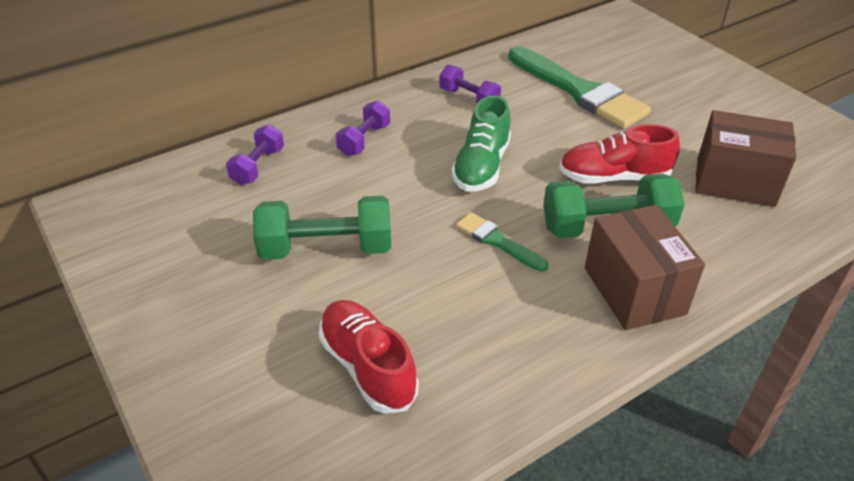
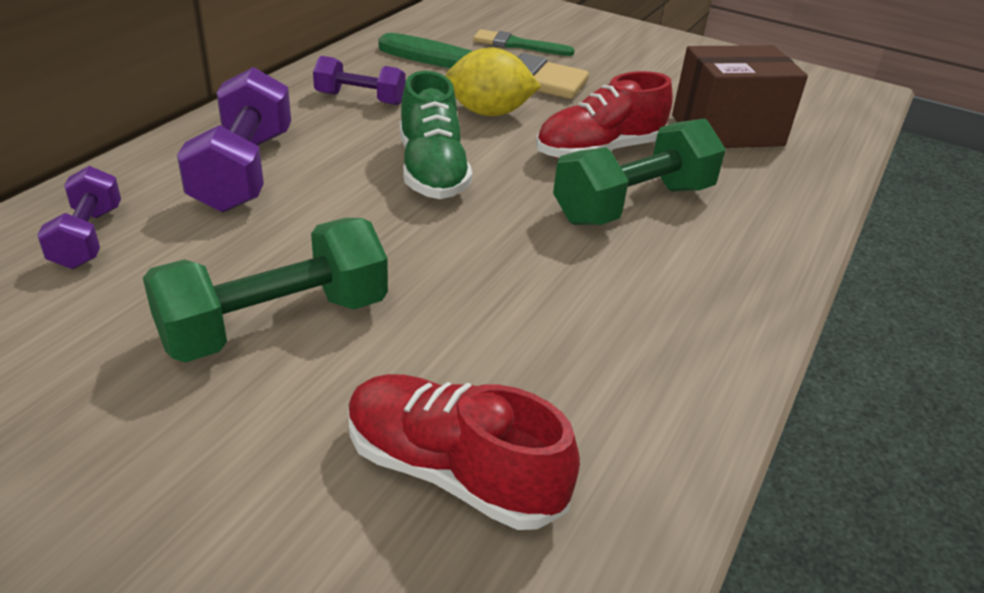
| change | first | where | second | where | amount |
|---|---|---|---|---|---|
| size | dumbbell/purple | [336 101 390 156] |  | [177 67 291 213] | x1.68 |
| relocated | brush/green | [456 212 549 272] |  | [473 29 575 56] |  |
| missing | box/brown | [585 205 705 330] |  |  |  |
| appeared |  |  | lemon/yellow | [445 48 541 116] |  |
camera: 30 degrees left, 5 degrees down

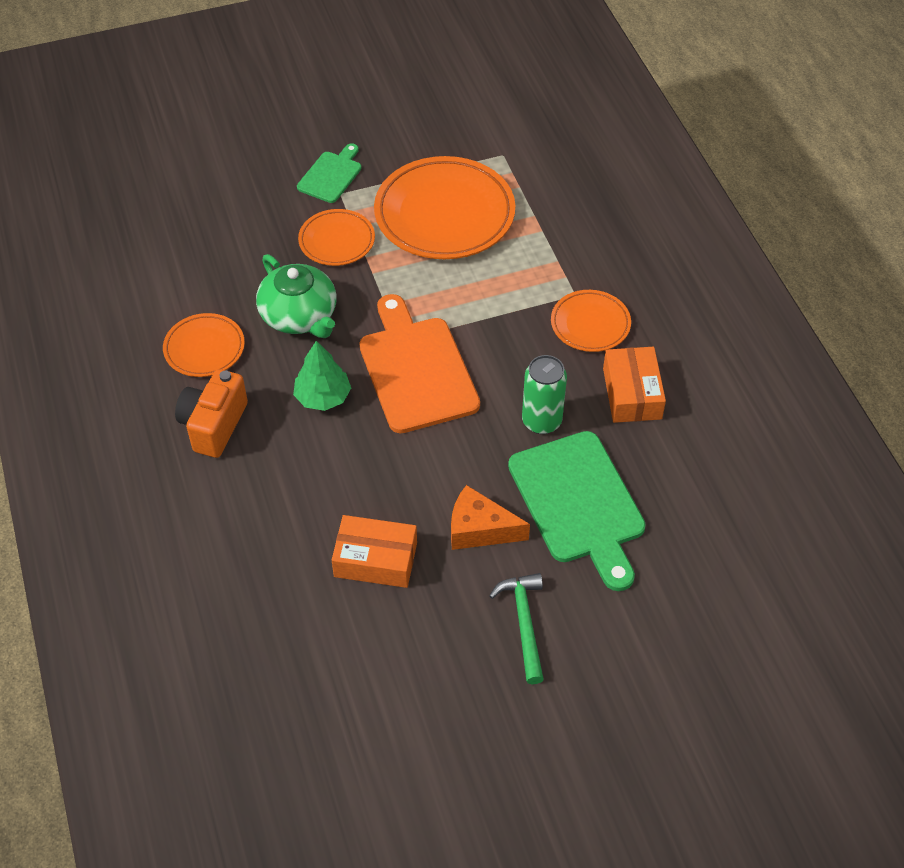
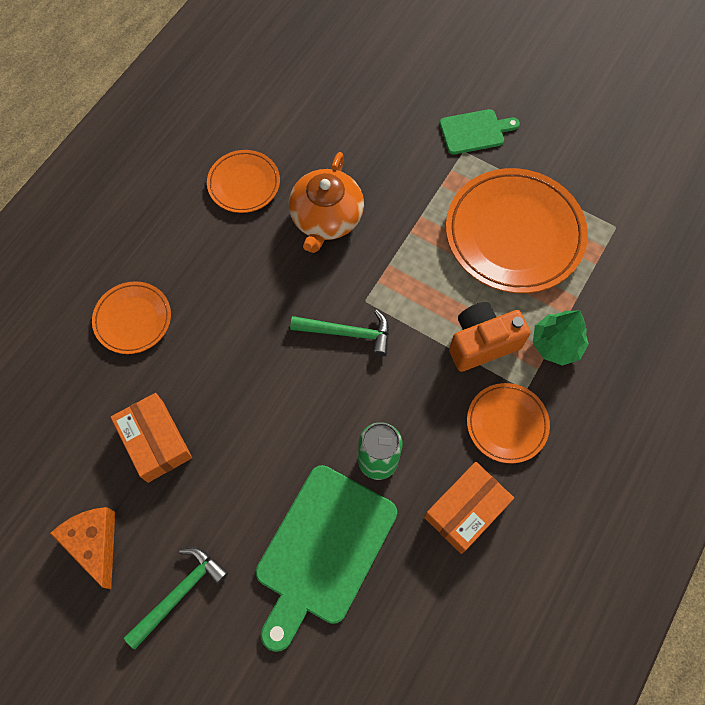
| change | first | where | second | where | amount |
|---|---|---|---|---|---|
| relocated | camera/orange | [175 369 248 458] |  | [449 302 531 372] |  |
| colour | teapot/green | [256 254 336 338] | teapot/orange | [289 152 364 253] |  |
| relocated | tree/green | [293 341 351 411] |  | [533 311 589 366] |  |
| relocated | plate/orange | [298 209 375 266] |  | [92 281 171 354] |  |
| exchanged | cutting board/orange | [359 294 480 433] | hammer/green | [290 310 389 356] |  |
| relocated | cheese/orange | [451 485 530 550] |  | [50 507 115 589] |  |
camera: 50 degrees right, 15 degrees up

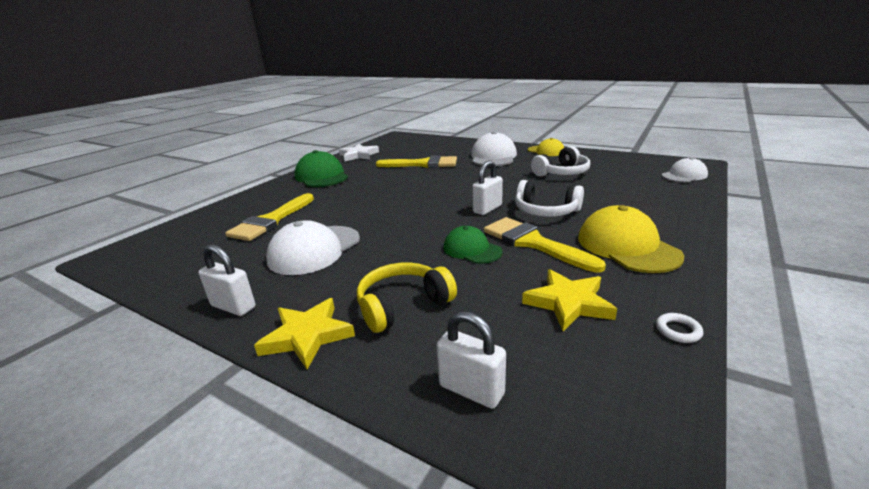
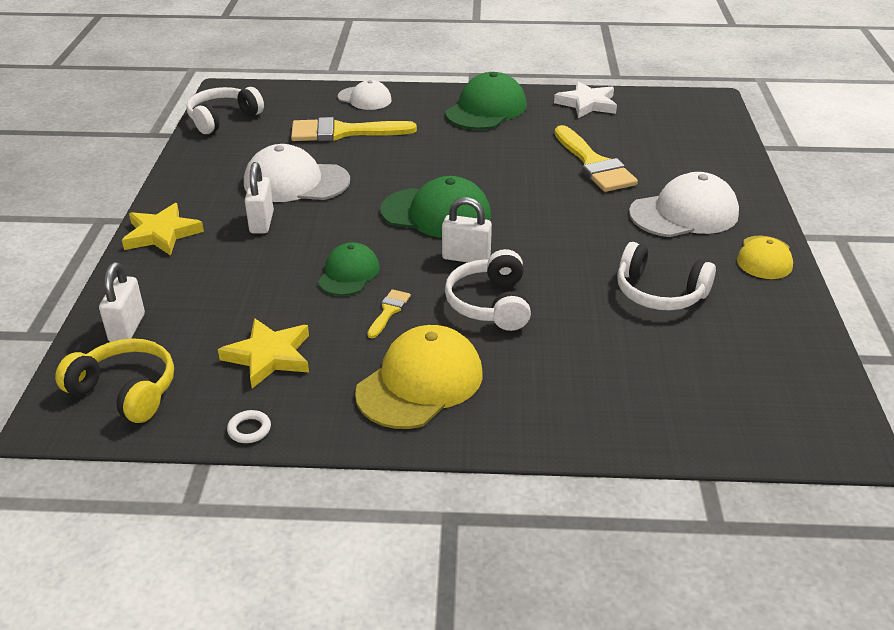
| change | first | where | second | where | amount |
|---|---|---|---|---|---|
| relocated | padlock/white | [199 244 255 316] |  | [245 162 274 234] |  |
| relocated | headphones/yellow | [357 263 457 333] |  | [55 338 174 423] |  |
| size | brush/yellow | [484 217 606 273] |  | [367 289 411 338] | x0.46 |
| relocated | cap/white | [662 157 708 182] |  | [338 80 392 110] |  |
| appeared |  |  | headphones/white | [186 87 264 134] |  |
| appeared |  |  | cap/green | [380 176 491 238] |  |
camera: 60 degrees right, 10 degrees up

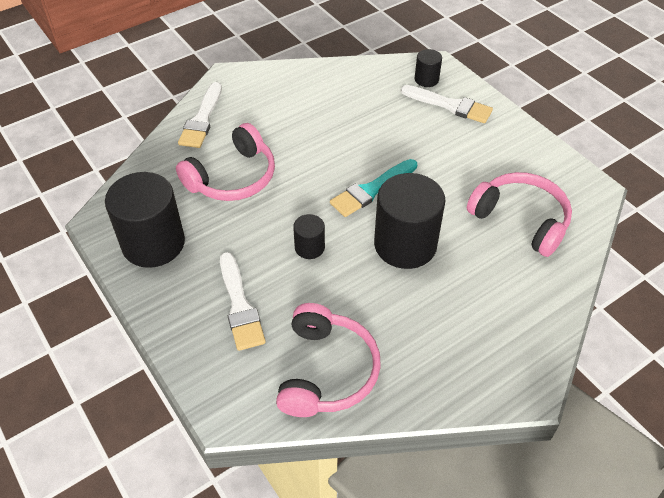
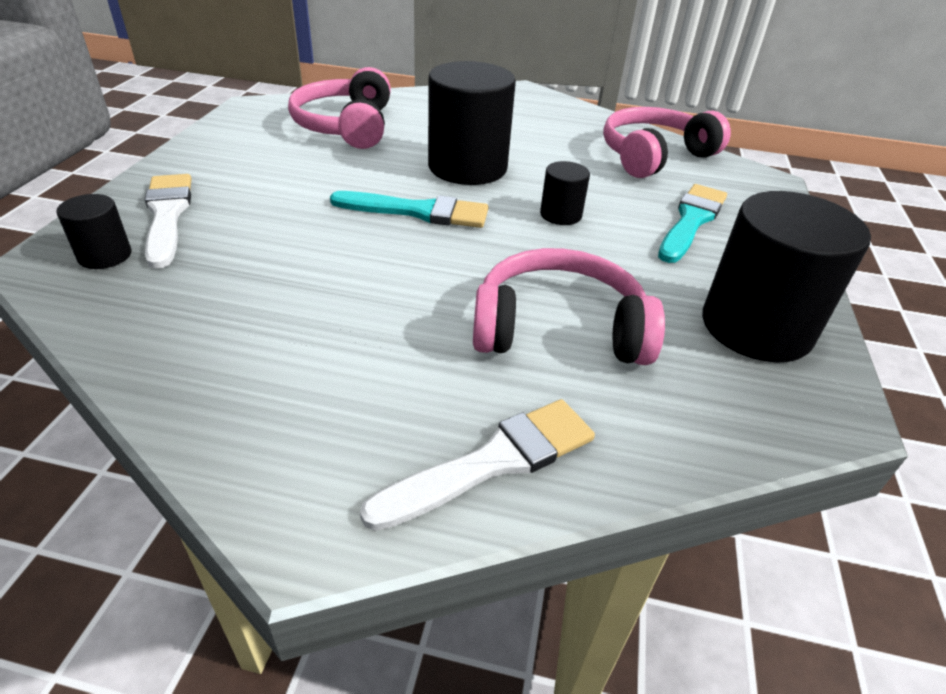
| change | first | where | second | where | amount |
|---|---|---|---|---|---|
| colour | brush/white | [220 252 266 351] | brush/turquoise | [658 184 727 263] |  |
camera: 135 degrees left, 10 degrees down

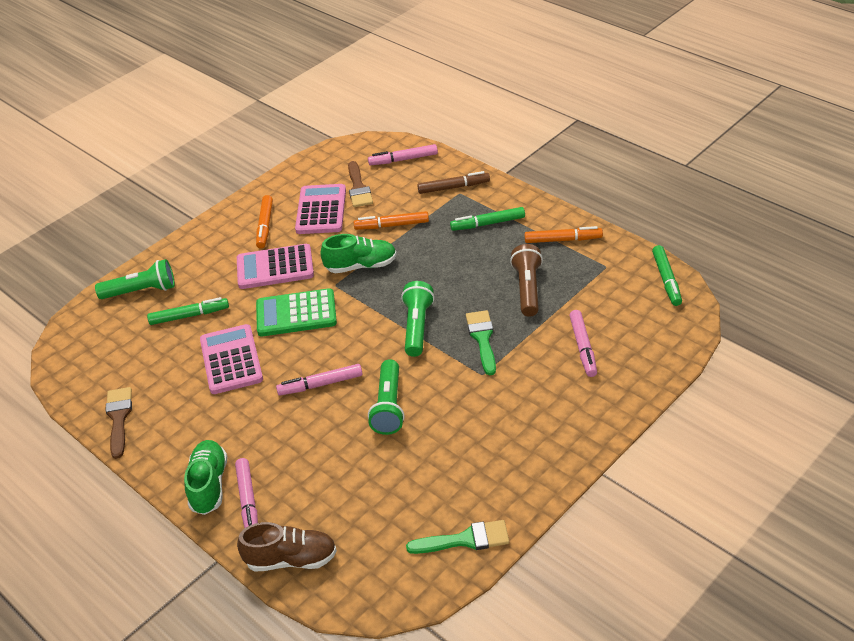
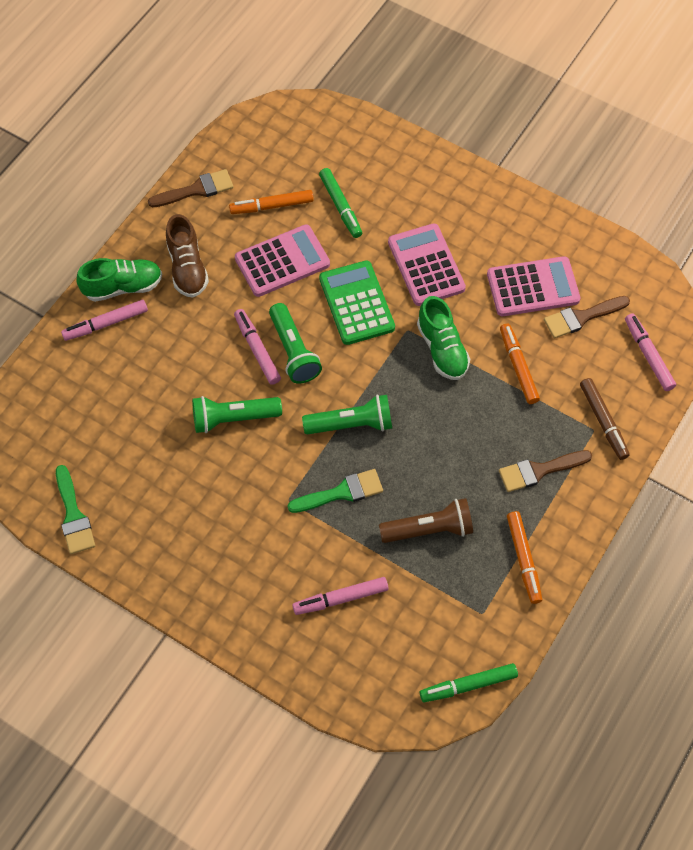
| change | first | where | second | where | amount |
|---|---|---|---|---|---|
| relocated | flashlight/green | [95 259 175 299] |  | [269 303 322 384] |  |
| relocated | shoe/brown | [237 522 337 572] |  | [166 214 209 298] |  |
| relocated | marker/orange | [256 195 273 249] |  | [229 190 314 214] |  |
| exchanged | marker/green | [450 207 525 231] | brush/brown | [499 450 592 492] |  |
camera: 75 degrees right, 20 degrees up

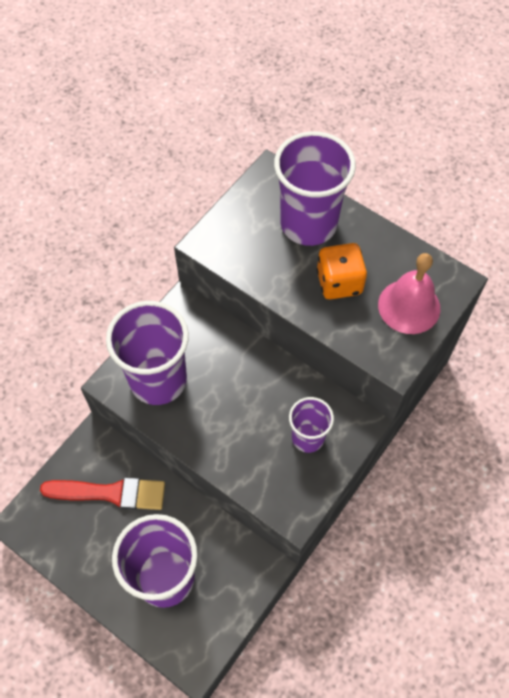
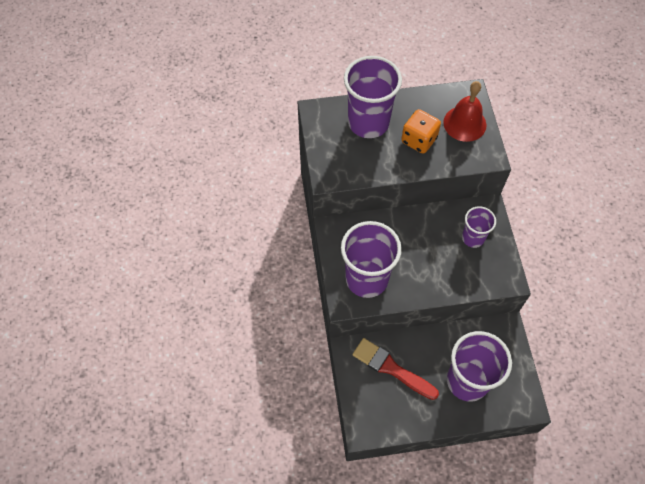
| change | first | where | second | where | amount |
|---|---|---|---|---|---|
| spun | brush/red | [40 477 165 510] |  | [353 338 439 400] | 105 degrees counterclockwise |
| colour | bell/pink | [378 253 440 334] | bell/red | [443 81 486 142] |  |
camera: 45 degrees left, 0 degrees up

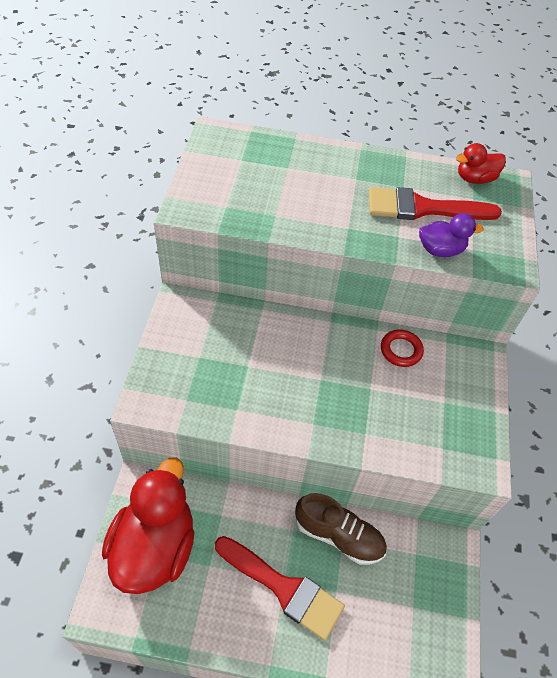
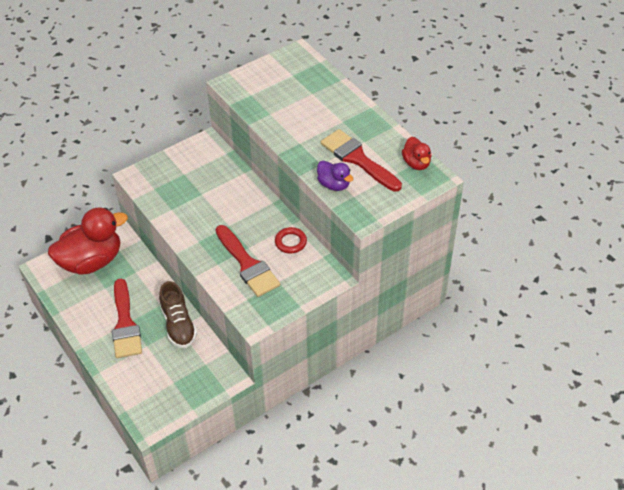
| change | first | where | second | where | amount |
|---|---|---|---|---|---|
| spun | duck/red | [456 143 506 184] |  | [402 137 432 170] | 135 degrees counterclockwise |
| appeared |  |  | brush/red | [216 225 280 297] |  |
camera: 50 degrees right, 5 degrees down

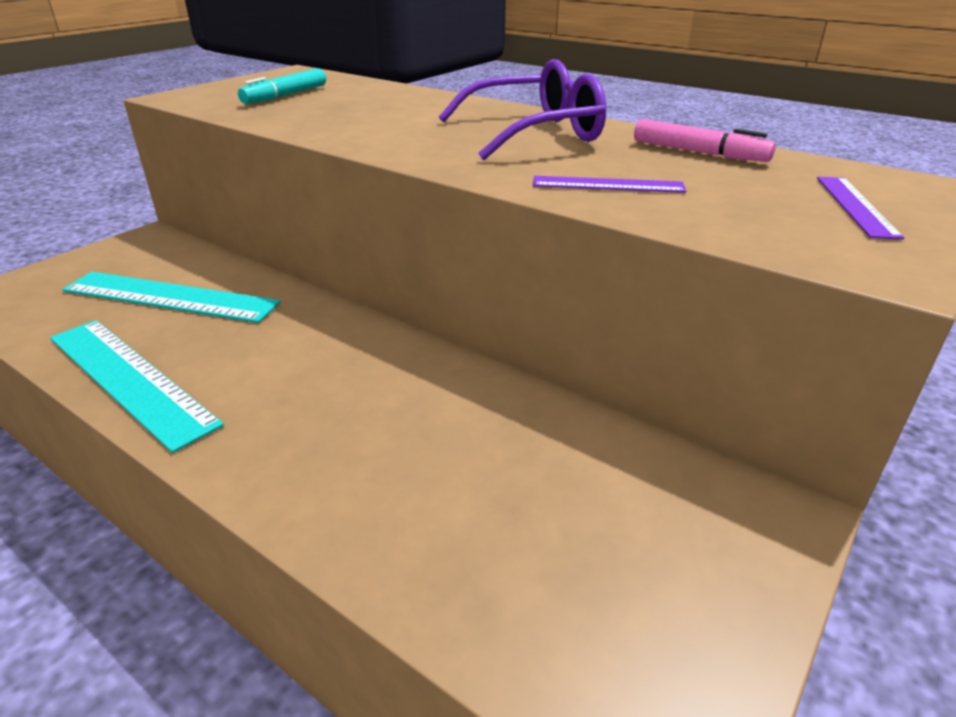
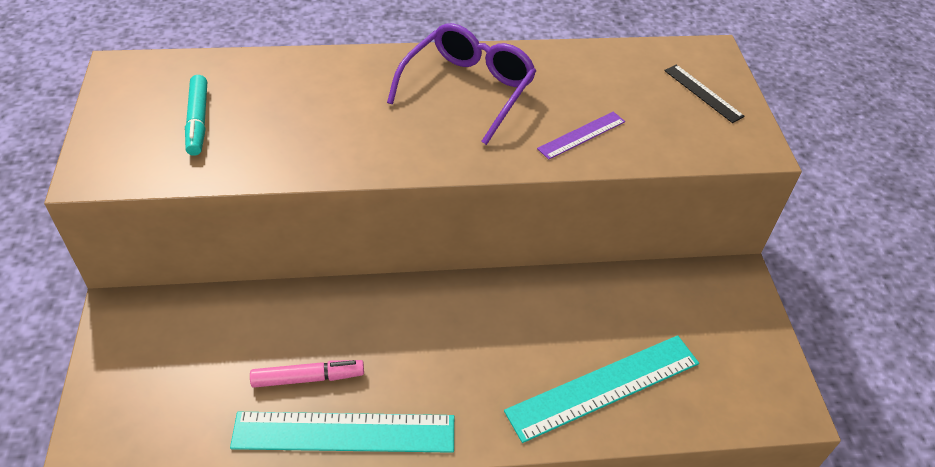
| change | first | where | second | where | amount |
|---|---|---|---|---|---|
| relocated | ruler/turquoise | [62 272 281 323] |  | [504 335 699 443] |  |
| relocated | marker/pink | [634 119 776 162] |  | [250 360 364 388] |  |
| colour | ruler/purple | [817 177 904 240] | ruler/black | [664 65 745 123] |  |
camera: 45 degrees left, 15 degrees up

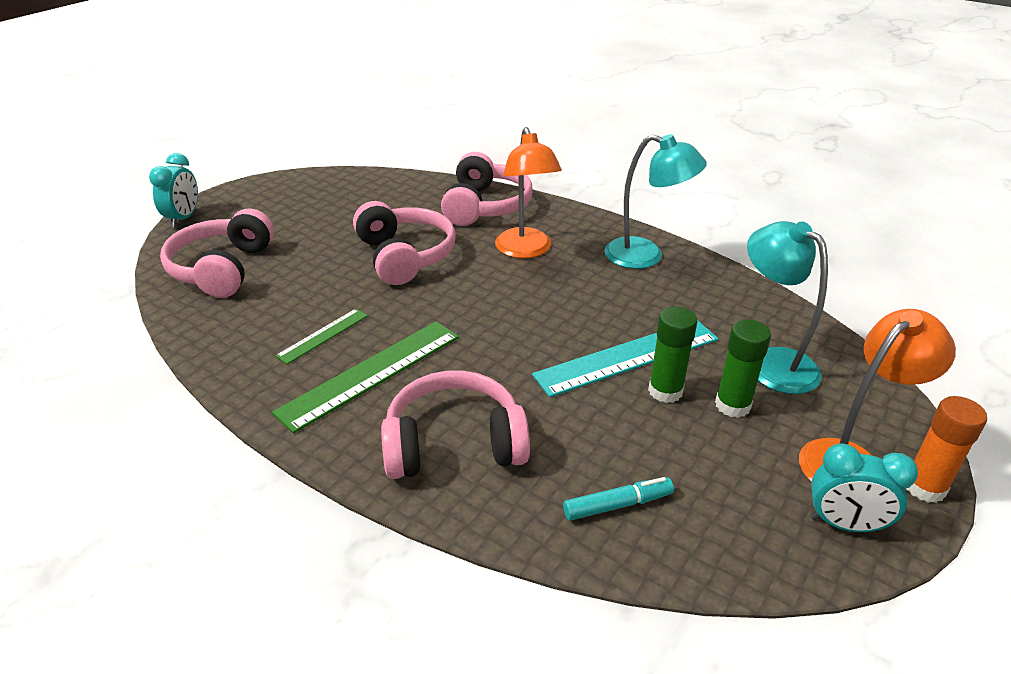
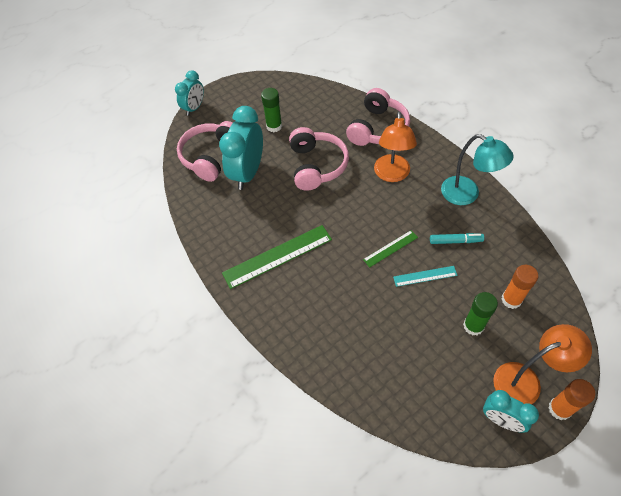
| change | first | where | second | where | amount |
|---|---|---|---|---|---|
| relocated | ruler/green | [275 309 368 364] |  | [363 230 418 268] |  |
| missing | headphones/pink | [381 370 530 479] |  |  |  |
| size | ruler/turquoise | [532 320 718 397] |  | [393 266 457 287] | x0.54 |
| relocated | marker/turquoise | [563 477 674 521] |  | [430 233 484 244] |  |
| relocated | glue stick/green | [648 306 697 403] |  | [261 88 282 132] |  |
| exchanged | lamp/turquoise | [747 221 828 394] | glue stick/orange | [501 265 539 309] |  |
| appeared |  |  | clock/turquoise | [219 106 263 190] |  |
camera: 20 degrees right, 20 degrees up

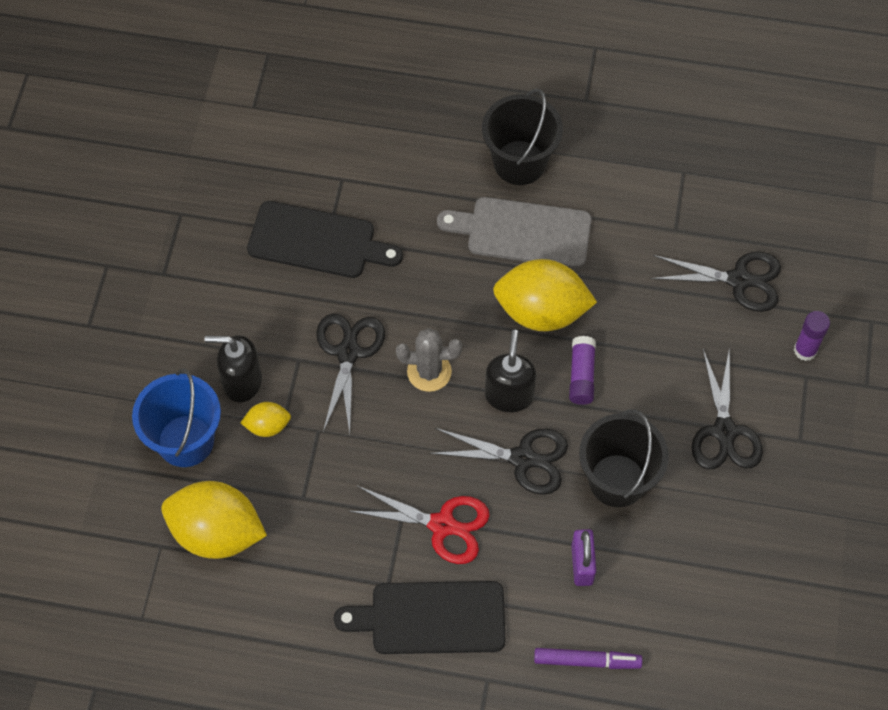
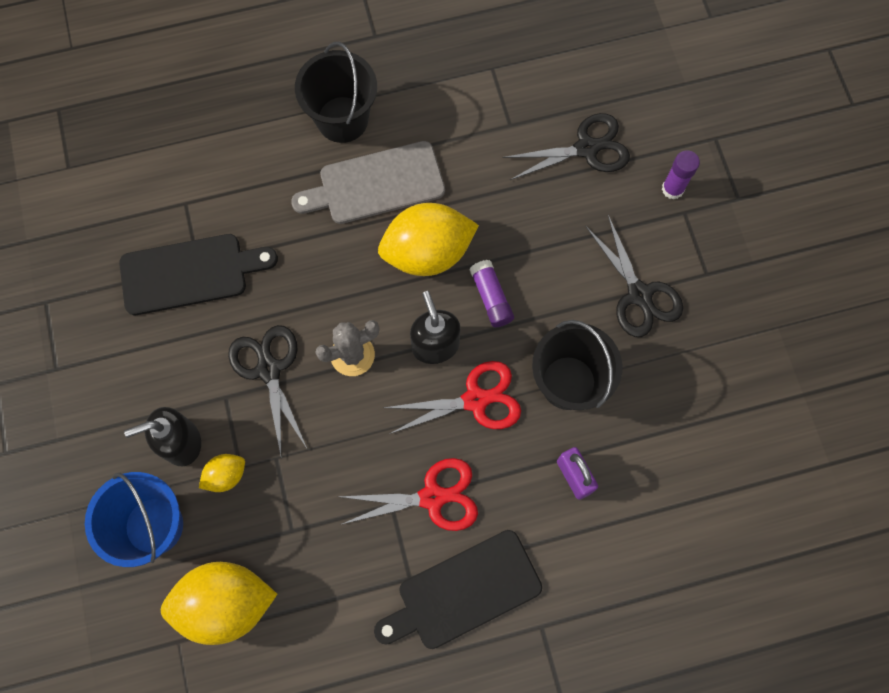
| change | first | where | second | where | amount |
|---|---|---|---|---|---|
| colour | scissors/black | [429 428 568 495] | scissors/red | [384 361 521 434] |  |
| missing | marker/purple | [534 648 642 669] |  |  |  |
camera: 25 degrees left, 10 degrees up

